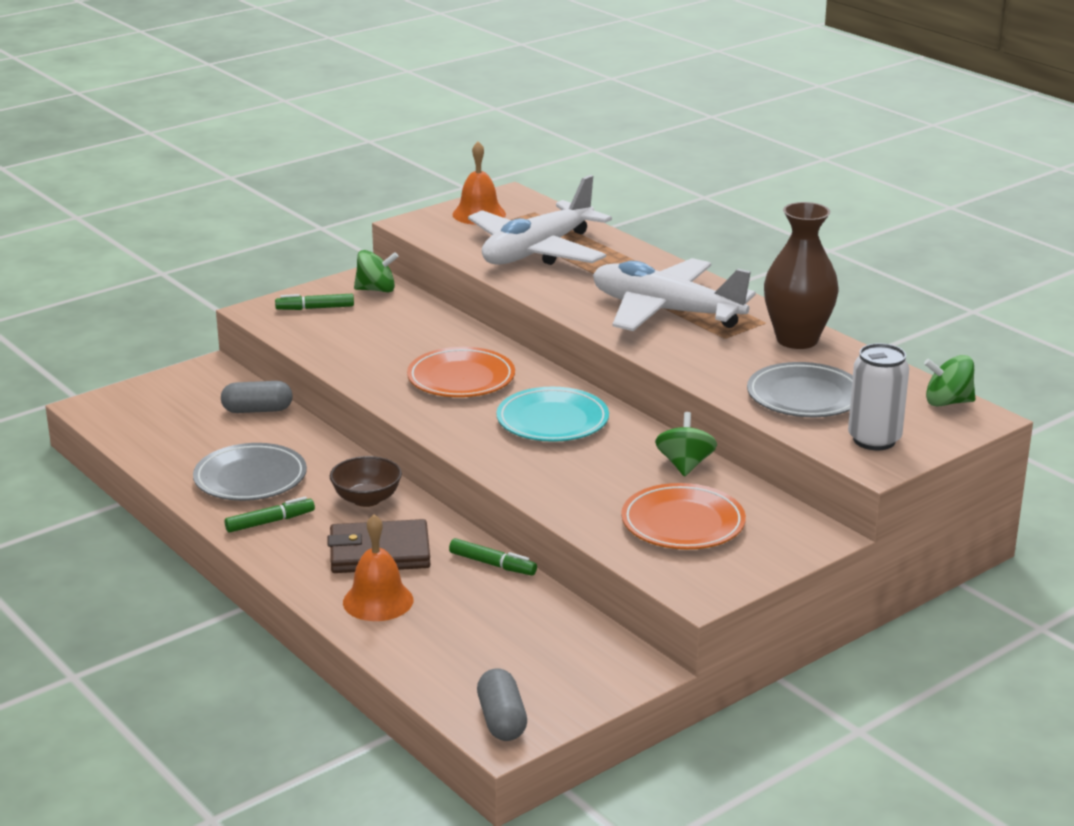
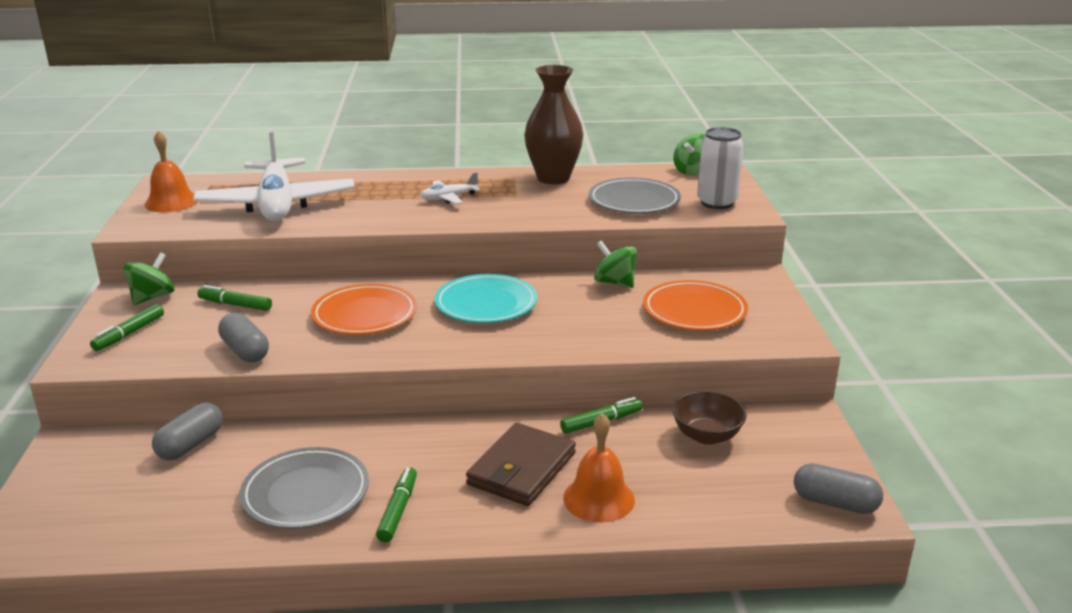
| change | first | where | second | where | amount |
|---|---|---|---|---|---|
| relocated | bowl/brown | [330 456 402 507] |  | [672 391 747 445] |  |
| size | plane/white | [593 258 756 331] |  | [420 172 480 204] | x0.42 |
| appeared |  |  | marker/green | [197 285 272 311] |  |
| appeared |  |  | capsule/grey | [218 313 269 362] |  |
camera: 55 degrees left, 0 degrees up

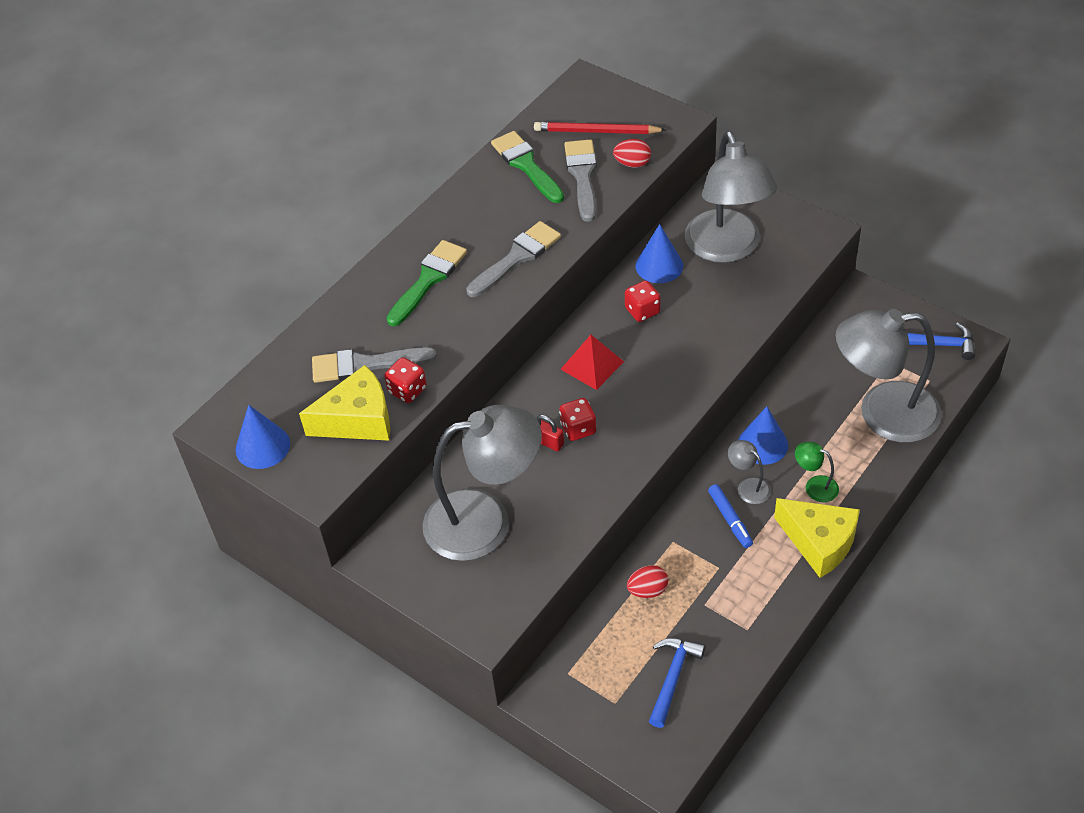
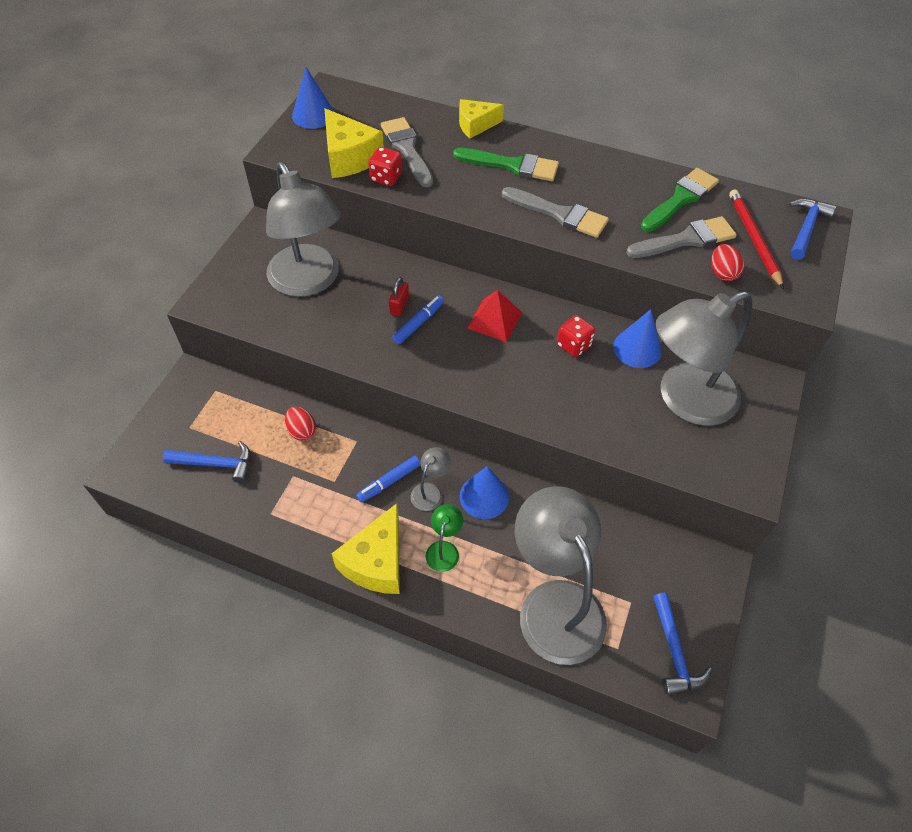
| change | first | where | second | where | amount |
|---|---|---|---|---|---|
| exchanged | dice/red | [559 398 596 441] | marker/blue | [392 296 444 344] |  |
| appeared |  |  | cheese/yellow | [459 99 504 139] |  |
| appeared |  |  | hammer/blue | [789 199 836 260] |  |
camera: 70 degrees right, 5 degrees up

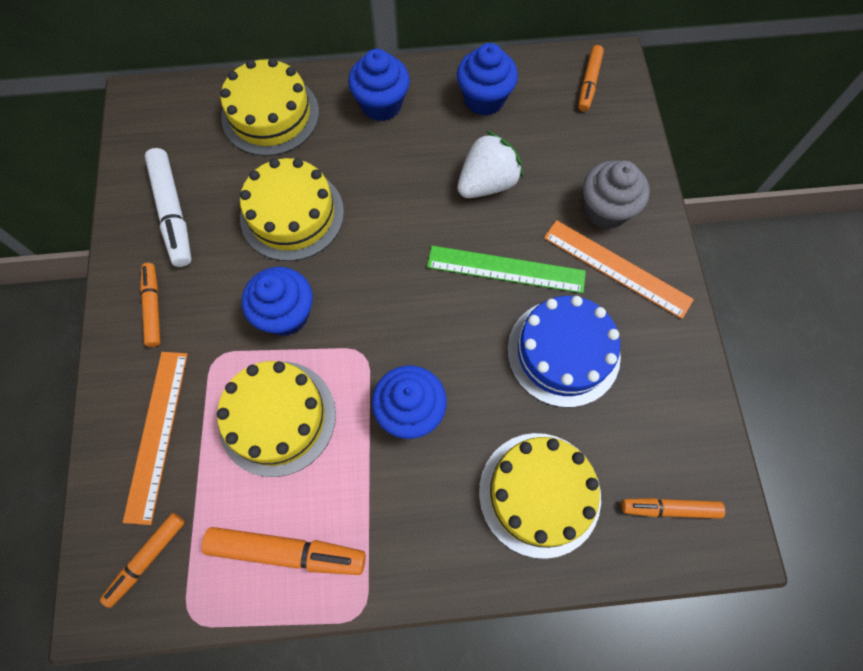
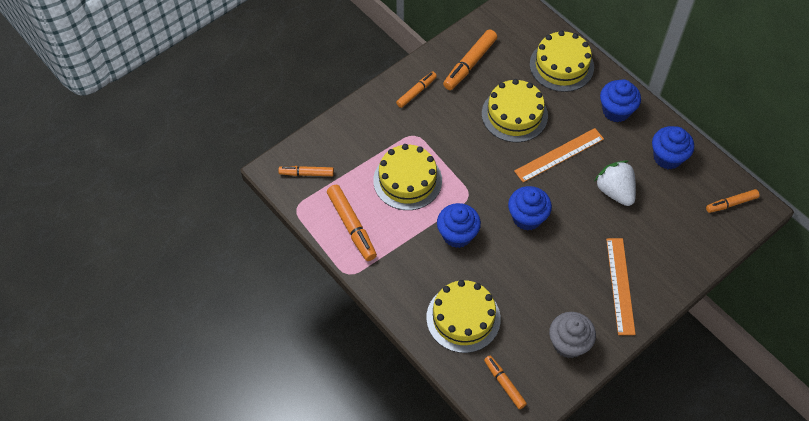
| change | first | where | second | where | amount |
|---|---|---|---|---|---|
| relocated | ruler/orange | [123 352 188 525] |  | [514 128 604 182] |  |
| colour | marker/white | [145 148 192 267] | marker/orange | [443 29 497 90] |  |
| relocated | cupcake/blue | [242 267 313 336] |  | [508 186 552 231] |  |
| missing | ruler/green | [427 246 586 293] |  |  |  |
| spun | strawberry/white | [457 131 523 198] |  | [594 160 636 206] | 135 degrees counterclockwise |
| missing | cake/blue | [508 296 621 407] |  |  |  |
| relocated | cupcake/grey | [583 160 650 229] |  | [549 312 596 358] |  |
camera: 55 degrees right, 10 degrees down

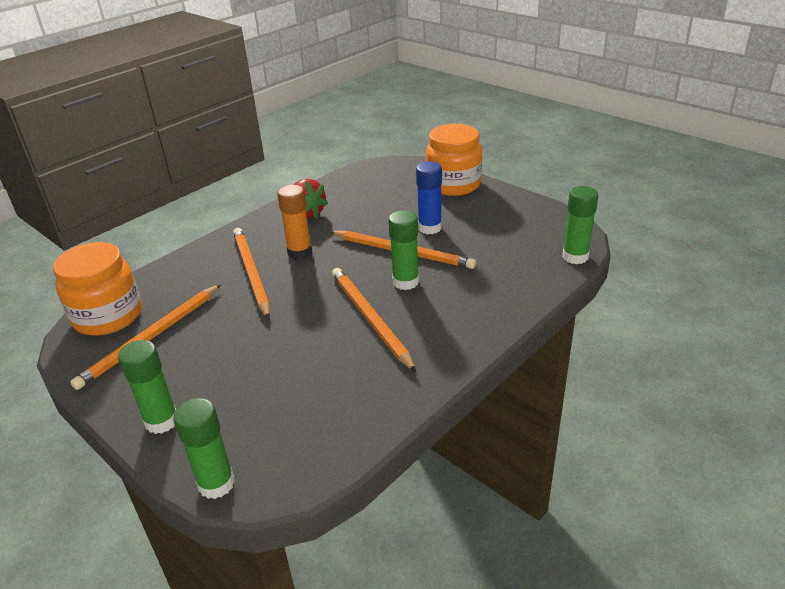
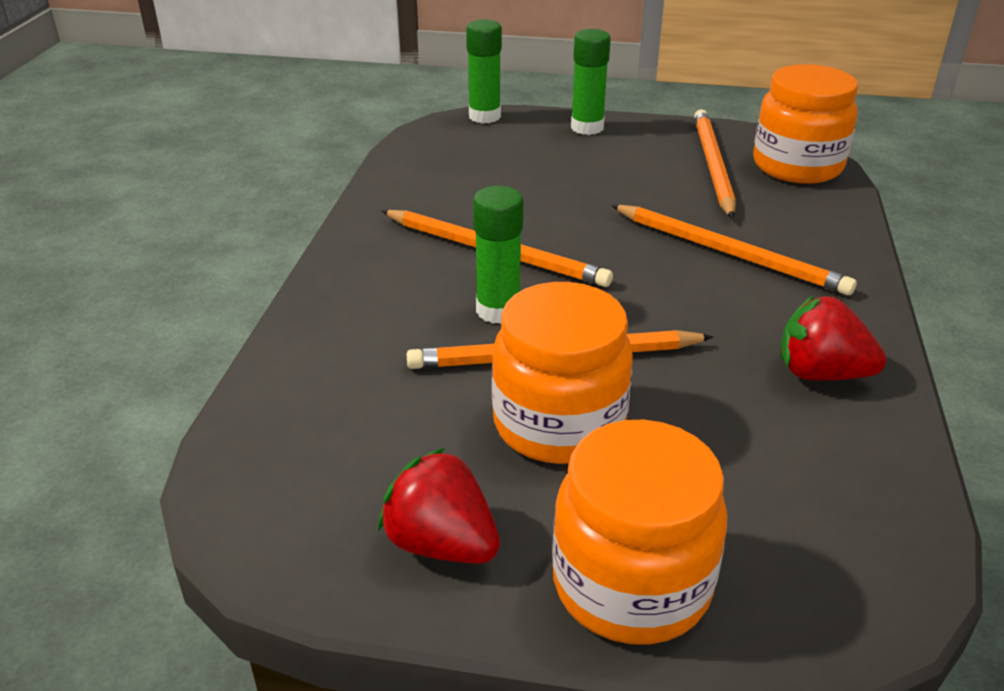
| change | first | where | second | where | amount |
|---|---|---|---|---|---|
| missing | glue stick/orange | [277 185 312 260] |  |  |  |
| exchanged | glue stick/blue | [416 161 442 234] | jar/orange | [492 282 633 464] |  |
| missing | glue stick/green | [562 186 598 264] |  |  |  |
| appeared |  |  | strawberry/red | [378 448 500 564] |  |
camera: 145 degrees right, 0 degrees up

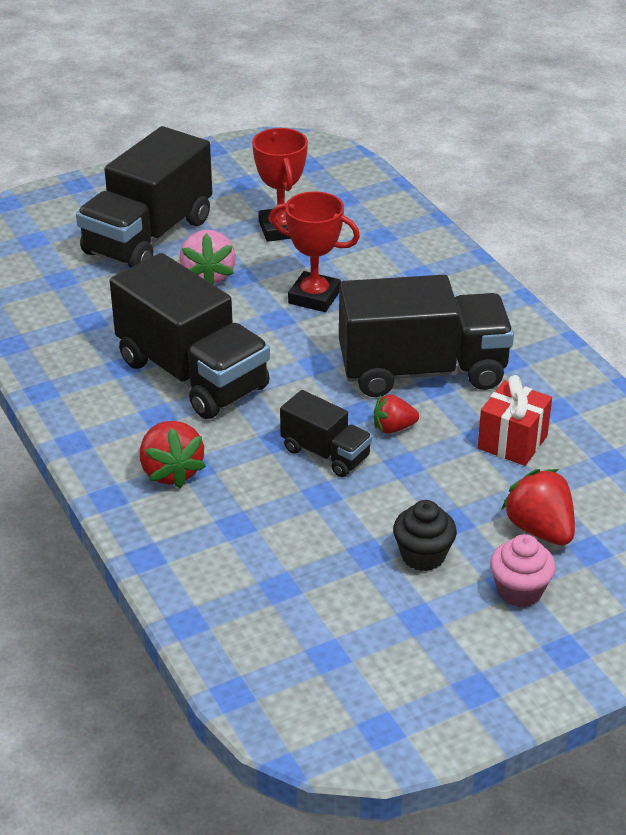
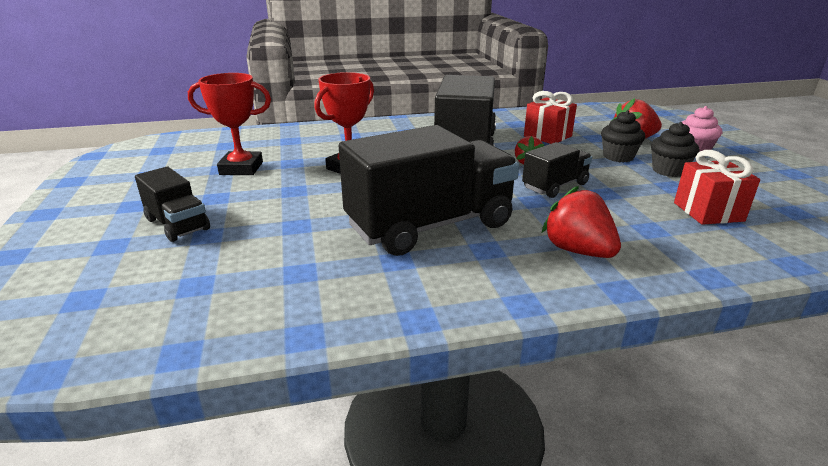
| change | first | where | second | where | amount |
|---|---|---|---|---|---|
| size | truck/black | [76 126 212 268] |  | [135 167 210 242] | x0.51 |
| spun | strawberry/red | [140 421 206 488] |  | [542 186 621 258] | 120 degrees counterclockwise |
| missing | strawberry/pink | [179 230 236 285] |  |  |  |
| appeared |  |  | cupcake/black | [601 110 645 163] |  |
| appeared |  |  | gift/red | [674 150 760 225] |  |
camera: 75 degrees left, 10 degrees down

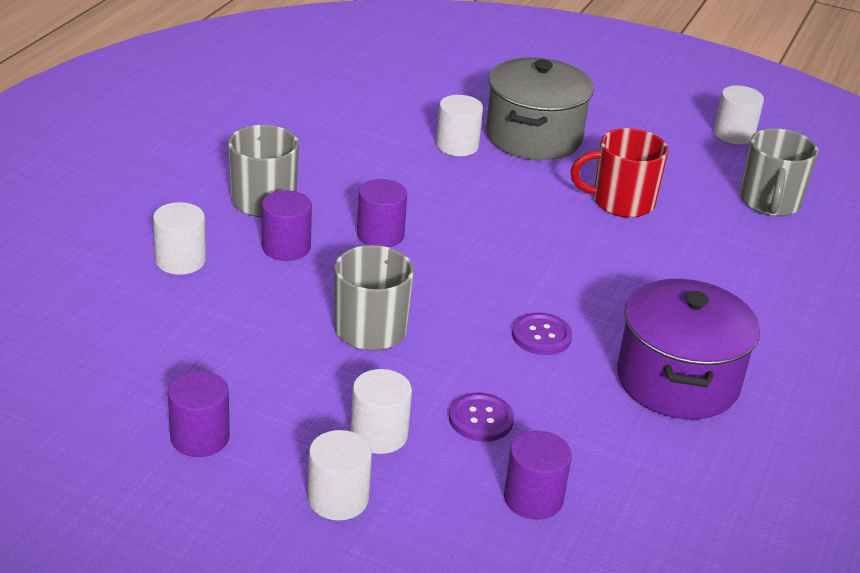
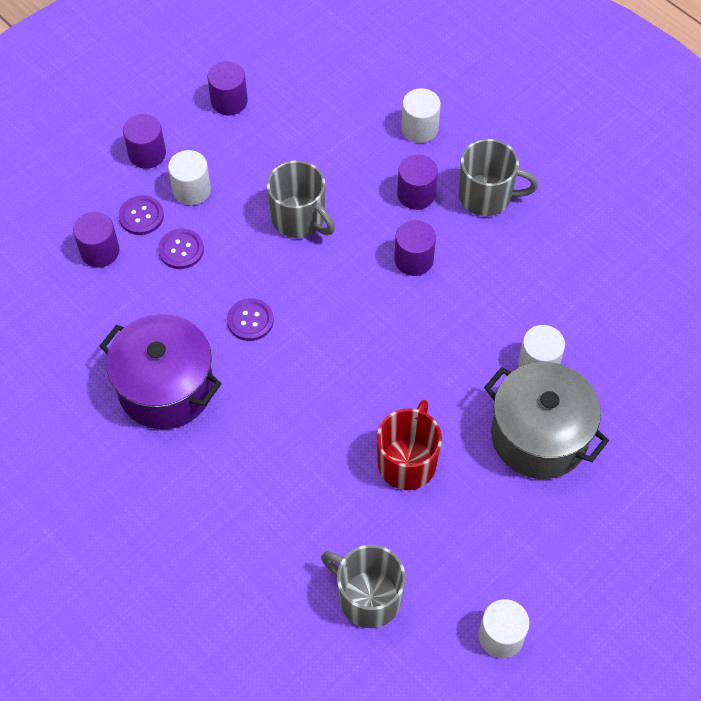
| change | first | where | second | where | amount |
|---|---|---|---|---|---|
| colour | cylinder/white | [308 430 372 520] | cylinder/purple | [123 114 166 169] |  |
| appeared |  |  | button/purple | [119 195 164 235] |  |
camera: 115 degrees right, 25 degrees up

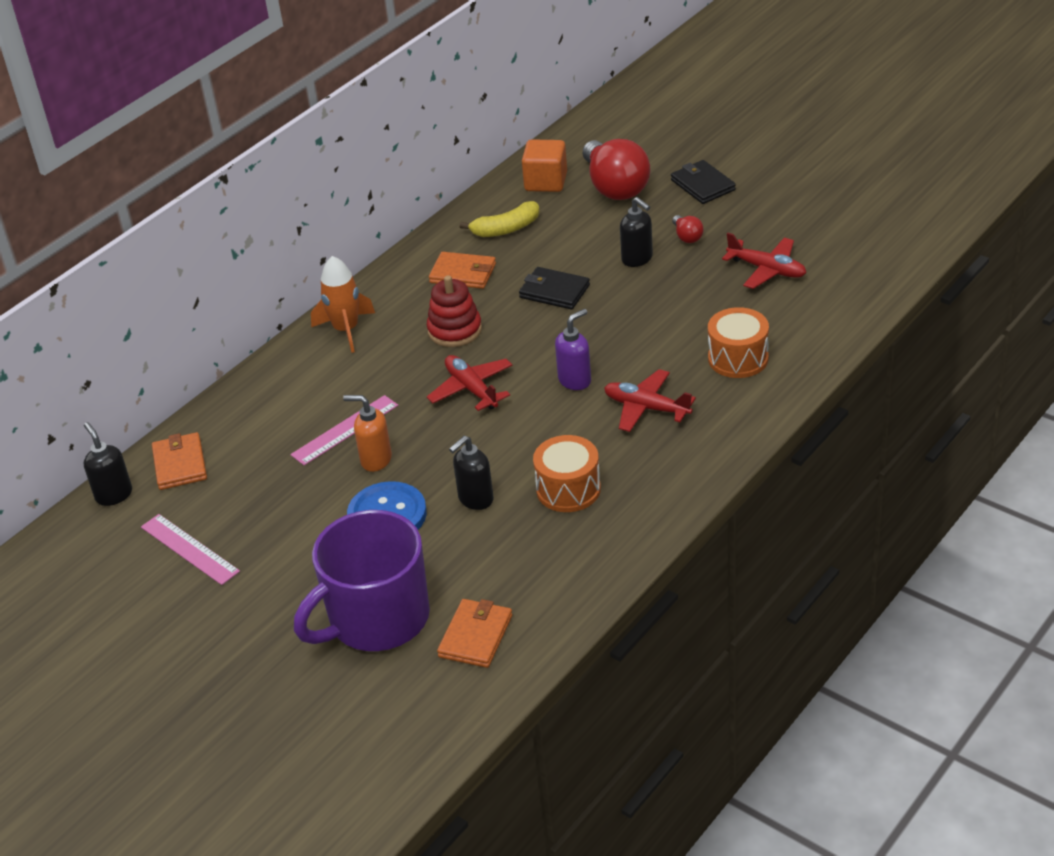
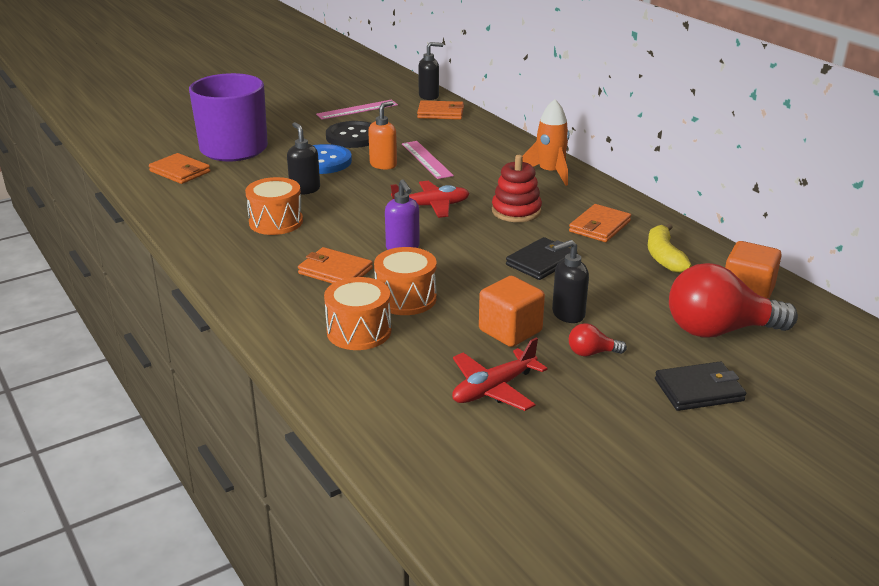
| change | first | where | second | where | amount |
|---|---|---|---|---|---|
| exchanged | plane/red | [604 369 696 432] | wallet/orange | [298 247 373 284] |  |
| appeared |  |  | button/black | [326 121 372 148] |  |
| appeared |  |  | drum/orange | [374 247 437 315] |  |
| appeared |  |  | cube/orange | [479 276 545 347] |  |
camera: 105 degrees right, 10 degrees down

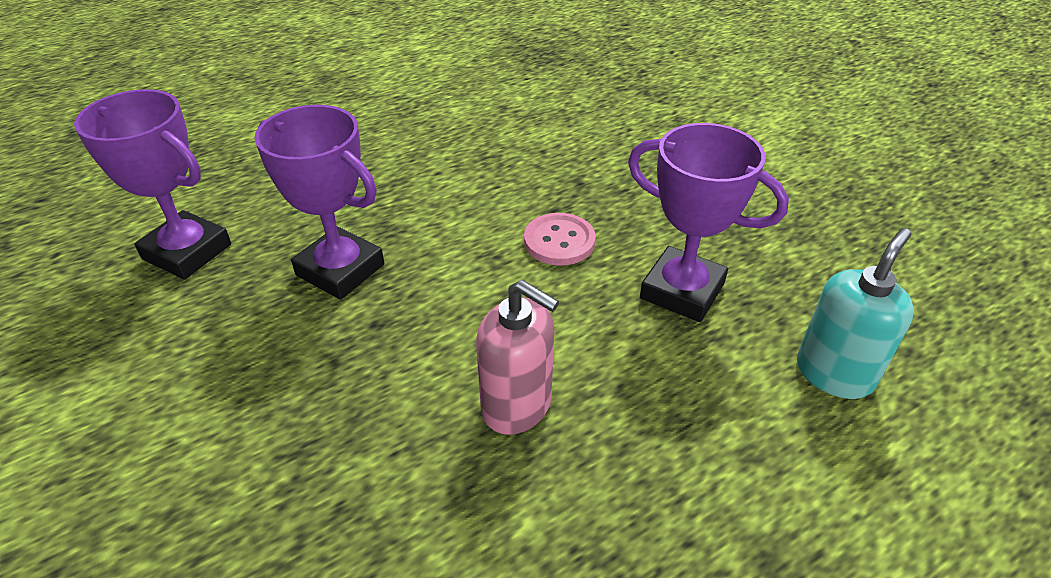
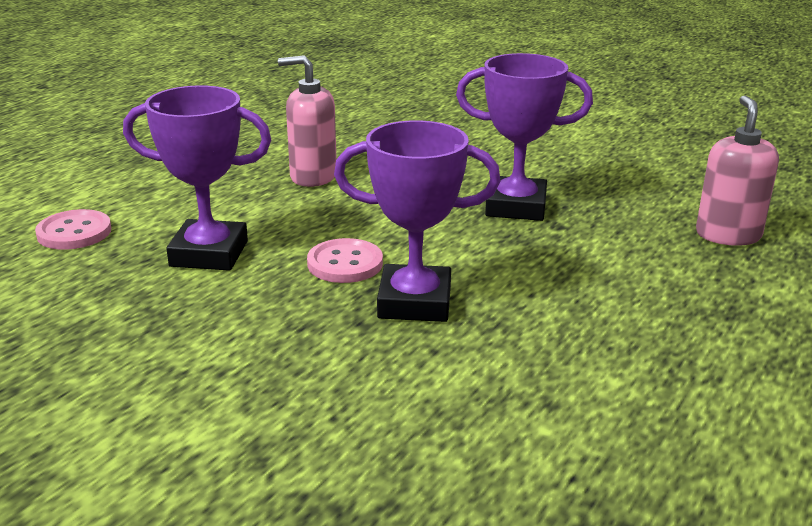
| change | first | where | second | where | amount |
|---|---|---|---|---|---|
| relocated | trophy/purple | [74 89 231 279] |  | [334 120 500 322] |  |
| exchanged | soap dispenser/turquoise | [797 228 914 399] | button/pink | [35 209 111 250] |  |
| appeared |  |  | soap dispenser/pink | [696 95 779 246] |  |
camera: 155 degrees right, 15 degrees down

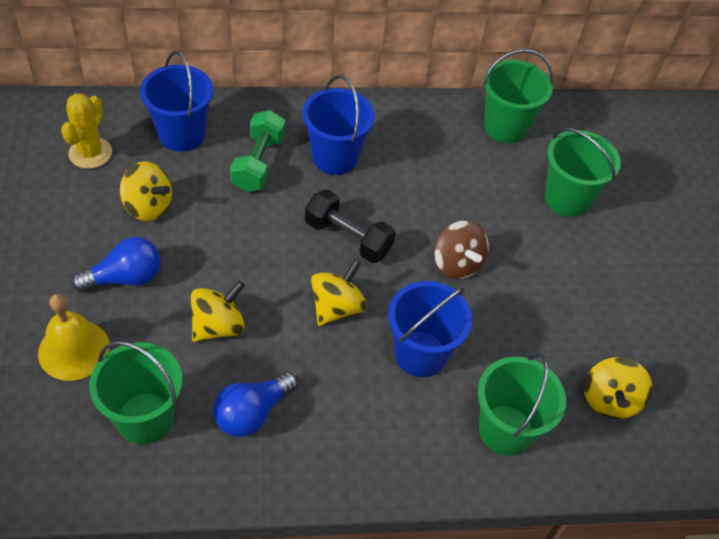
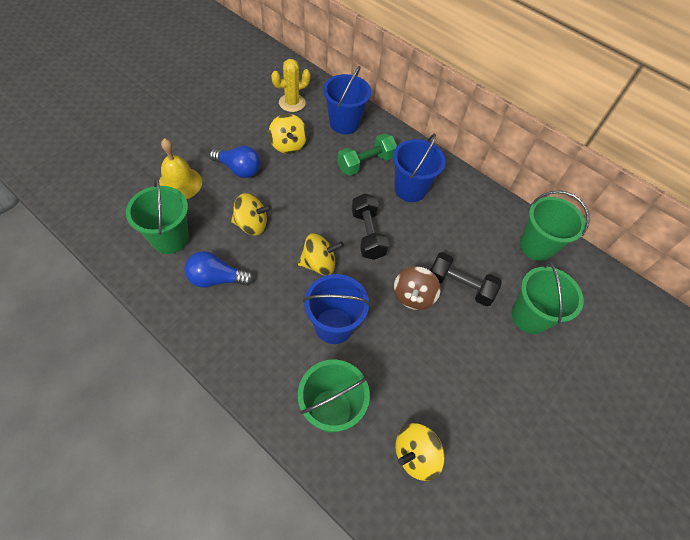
| change | first | where | second | where | amount |
|---|---|---|---|---|---|
| appeared |  |  | dumbbell/black | [430 252 502 306] |  |
camera: 45 degrees right, 5 degrees up

